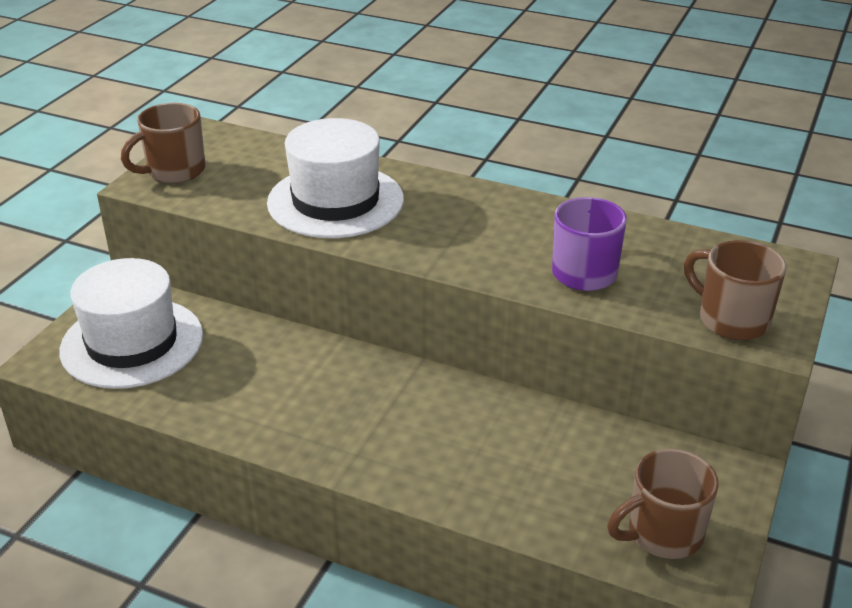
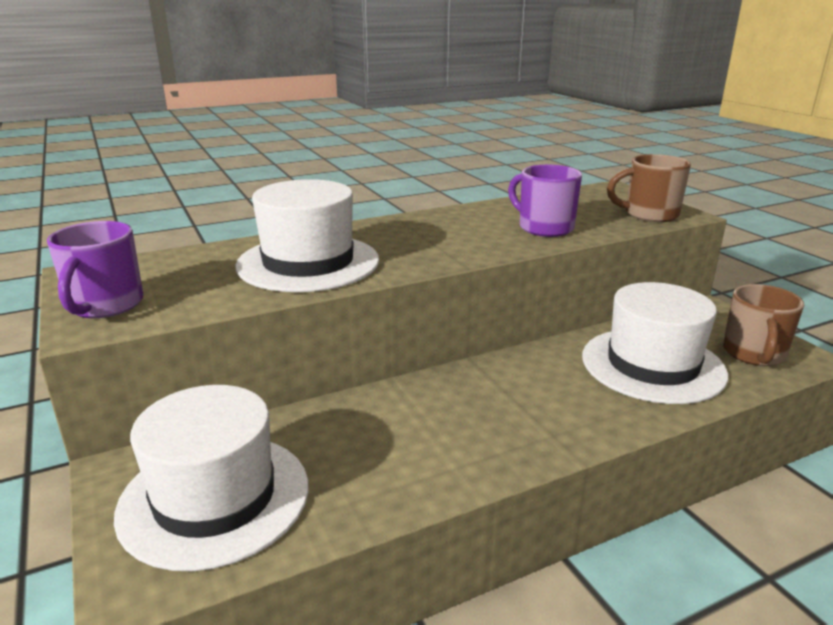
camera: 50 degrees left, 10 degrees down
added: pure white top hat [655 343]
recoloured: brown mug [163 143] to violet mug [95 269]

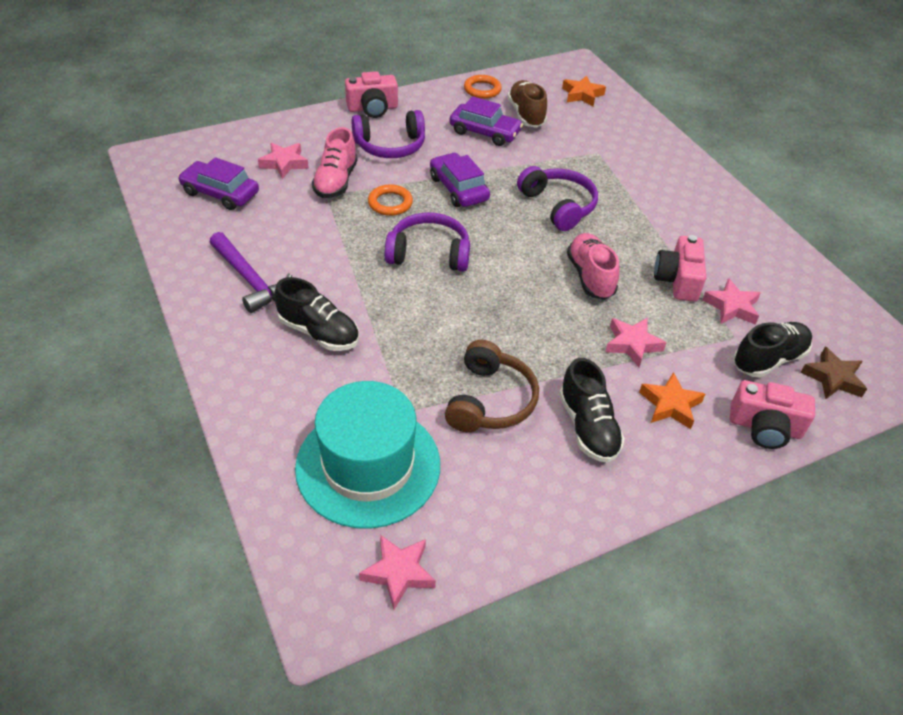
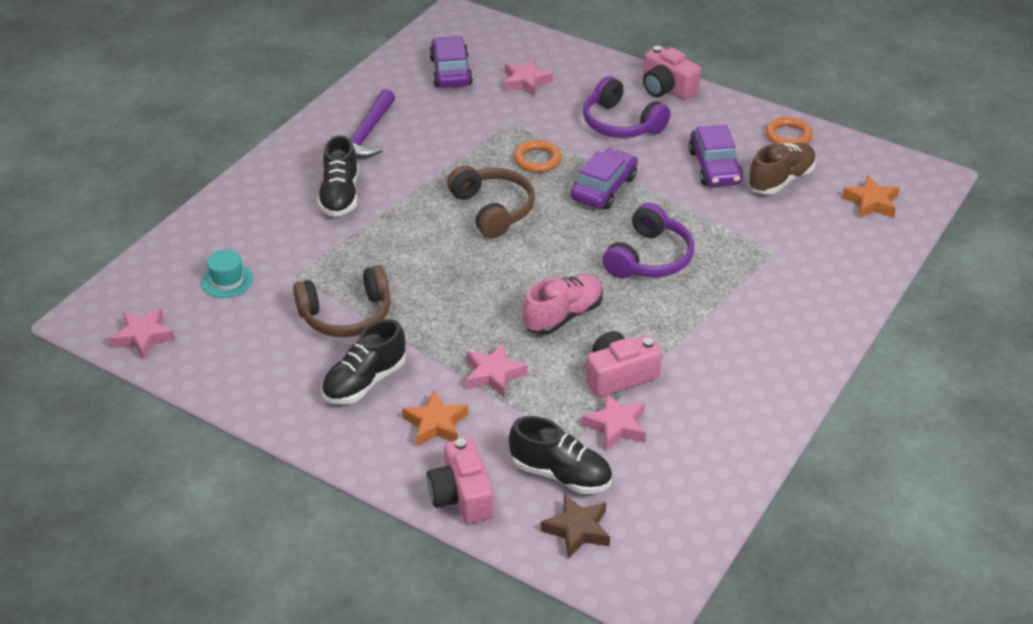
camera: 60 degrees right, 5 degrees down
removed: pink shoe [335 162]
recoloured: violet headset [427 242] to brown headset [491 201]
resized: aqua top hat [367 455] = [227 274] x0.41

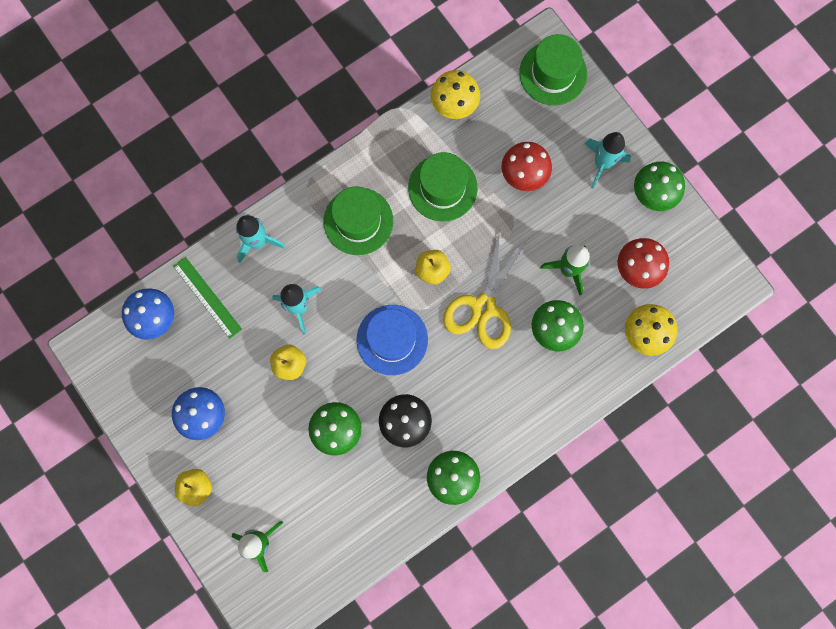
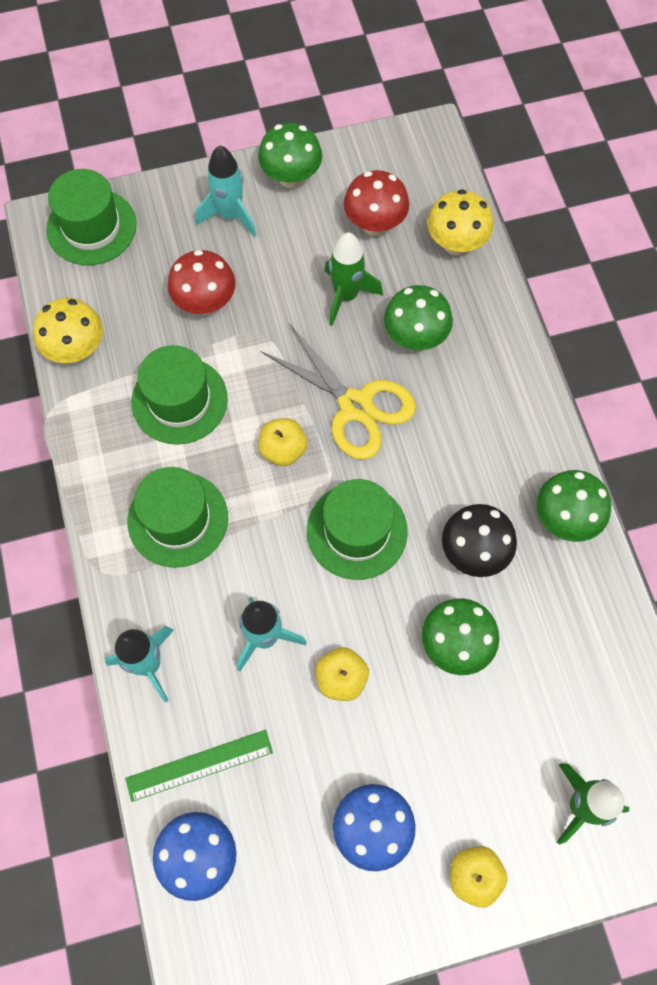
camera: 70 degrees left, 10 degrees down
recoloured: cobalt top hat [392 340] to leaf-green top hat [357 529]

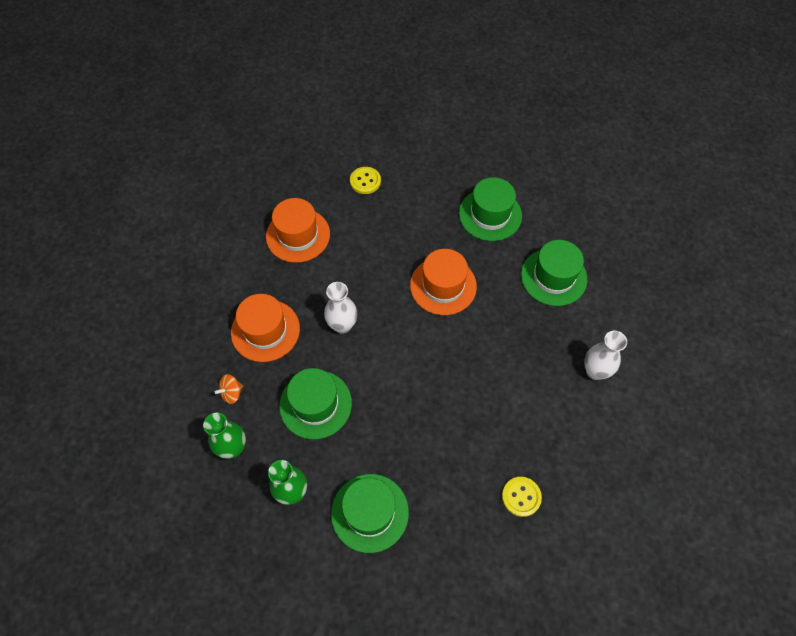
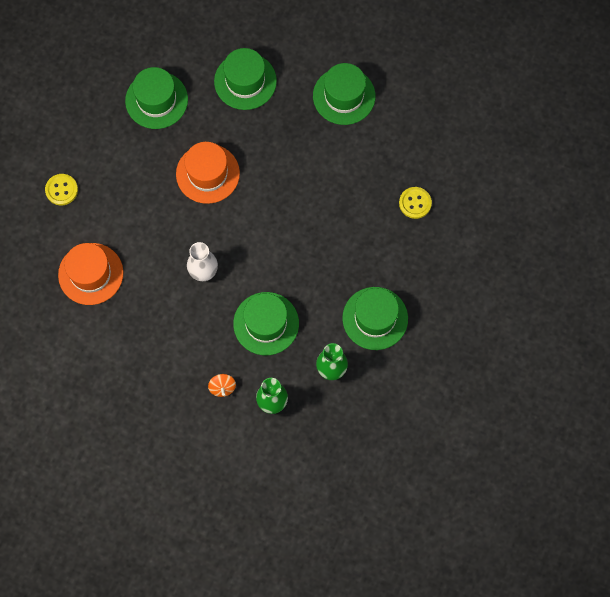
camera: 65 degrees left, 10 degrees up
removed: bright orange top hat [265 328]
replaced: pure white vase [605 355] to leaf-green top hat [344 94]

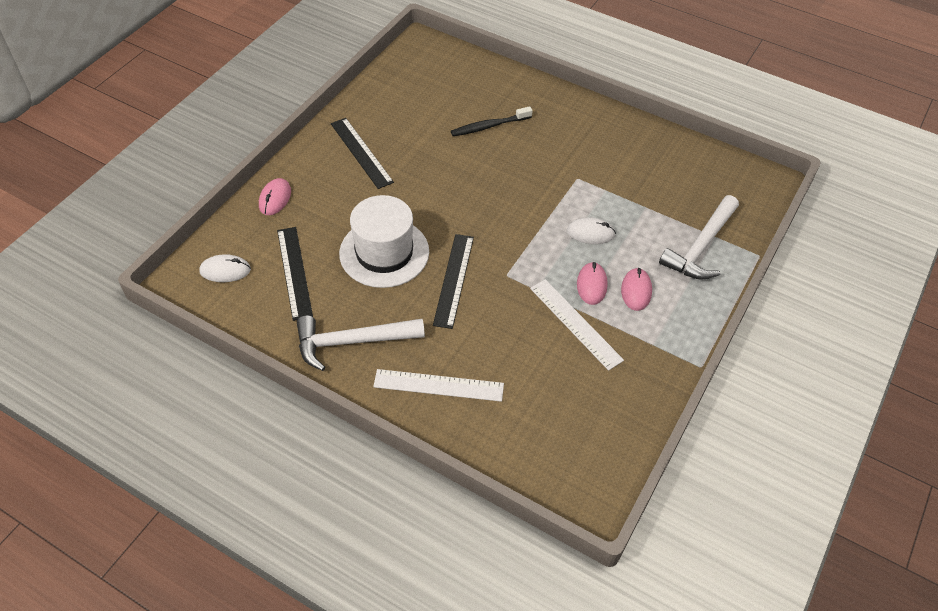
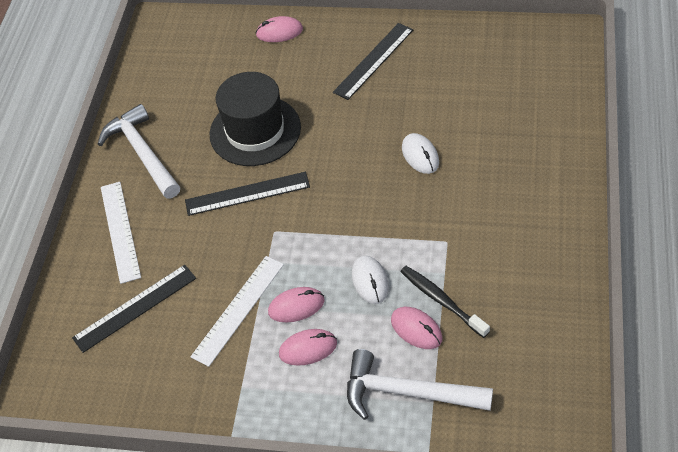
camera: 75 degrees right, 0 degrees up
added: pink PC mouse [417 328]
moved: pure white PC mouse [225 268] to [420 153]; black measuring stick [295 274] to [134 309]; black tooth brush [492 121] to [445 302]
recoloured: pure white top hat [384 241] to black top hat [255 119]

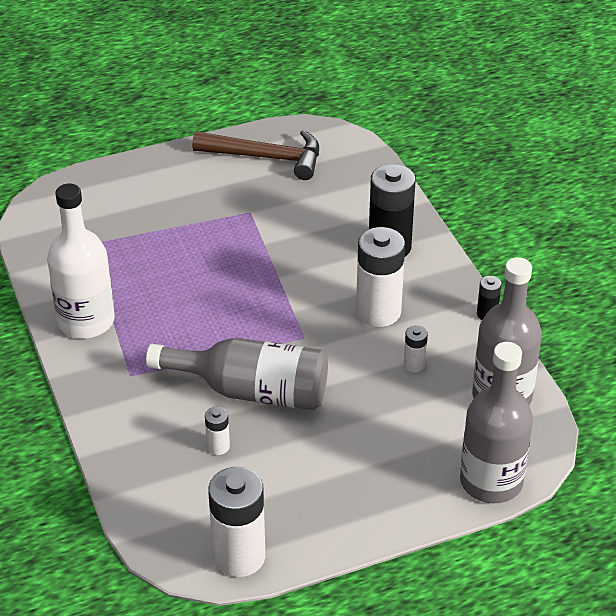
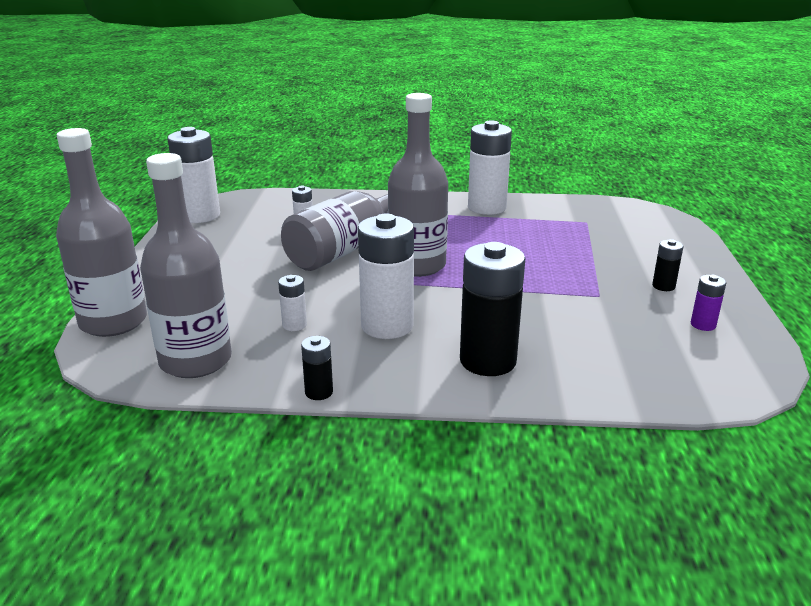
camera: 115 degrees right, 15 degrees down
added: gray drink bottle [418 185]; black power cell [668 265]
replaced: pure white drink bottle [81 260] to pure white power cell [490 167]; brown hammer [255 155] to violet power cell [708 303]

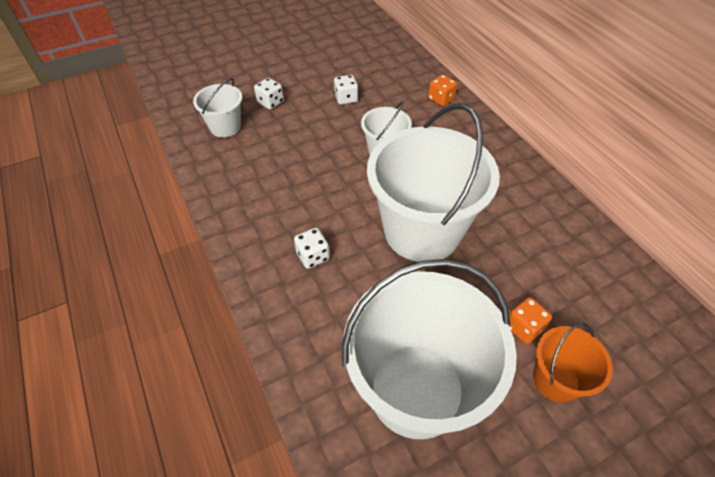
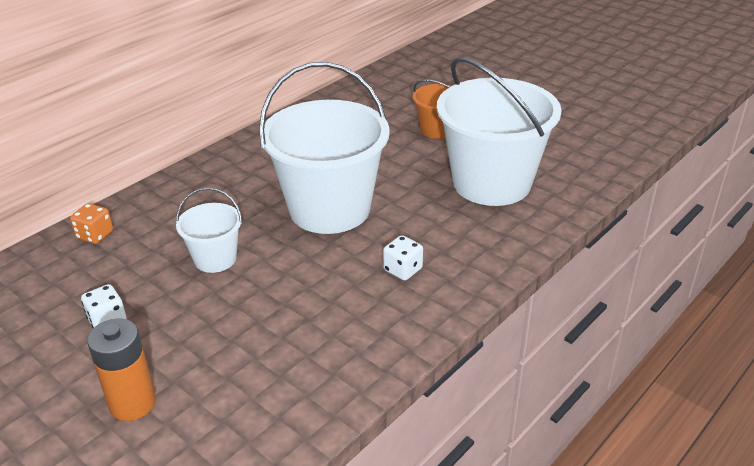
camera: 110 degrees left, 15 degrees down
removed: pure white pail [217 107]; bright orange game die [530 320]
replaced: pure white game die [269 93] to bright orange power cell [121 370]

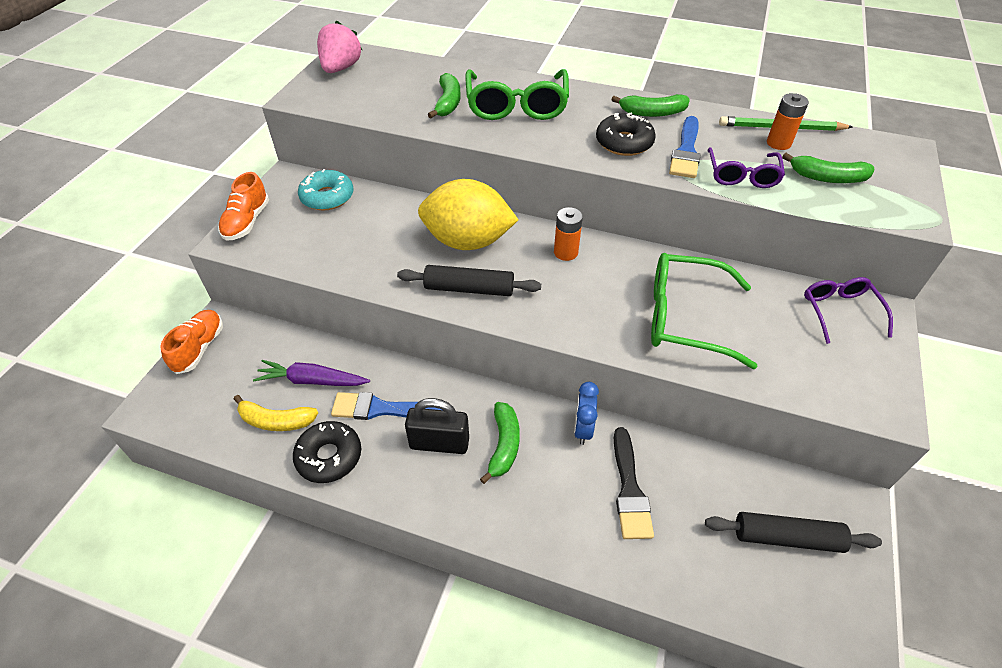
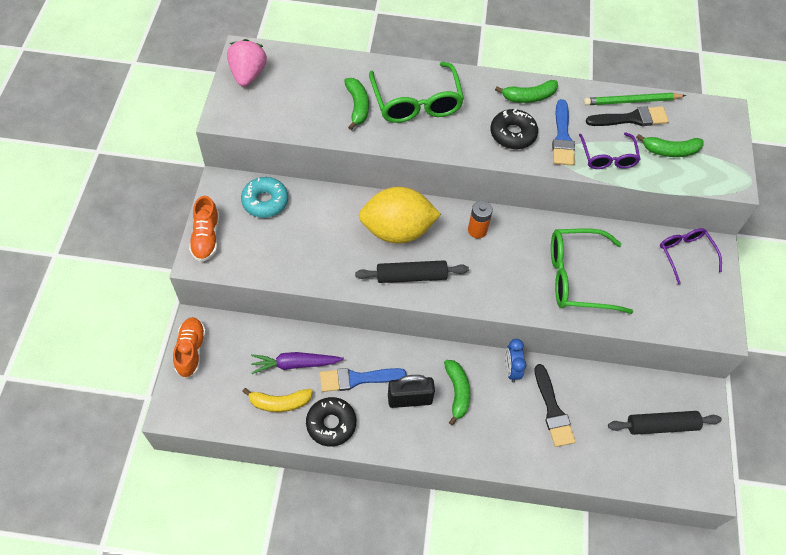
camera: 15 degrees left, 10 degrees up
replaced: bright orange power cell [788 121] to black paintbrush [627 116]

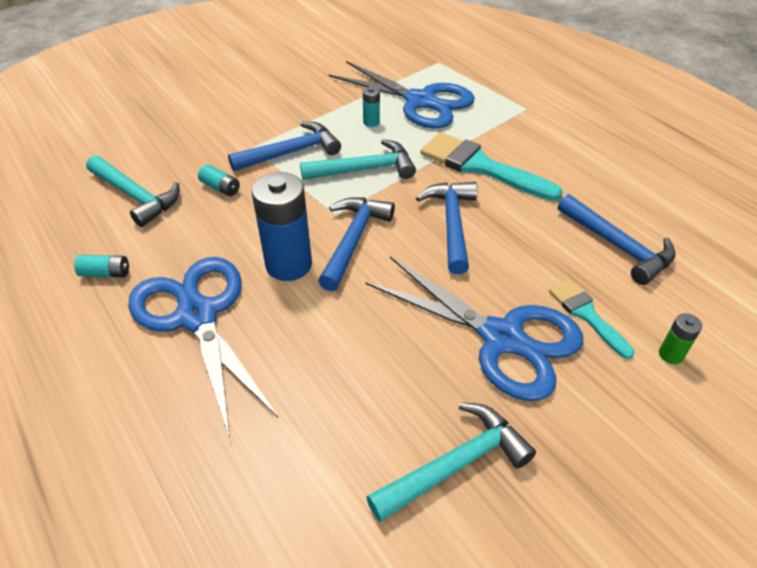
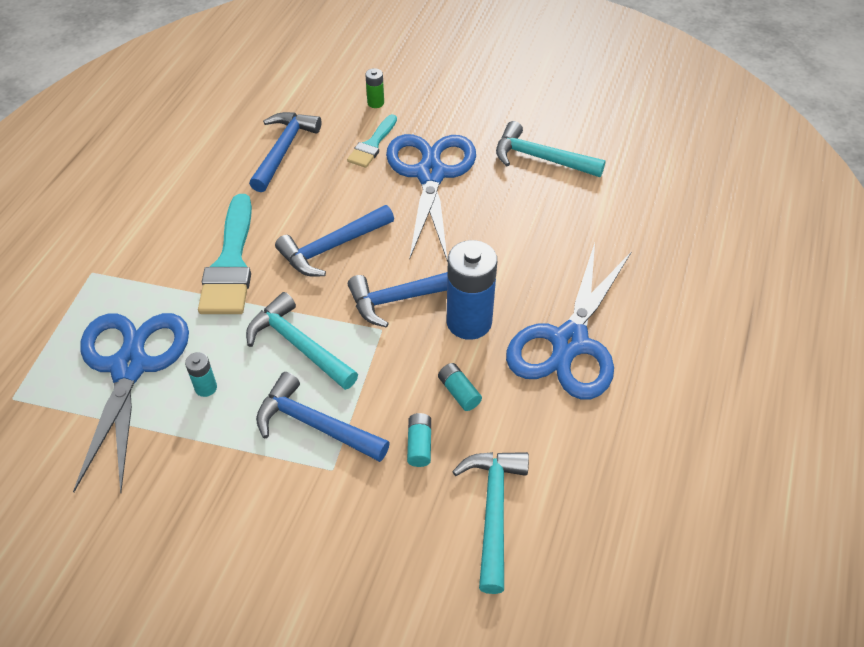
camera: 125 degrees left, 5 degrees up
moved: aqua power cell [101 266] to [460 387]

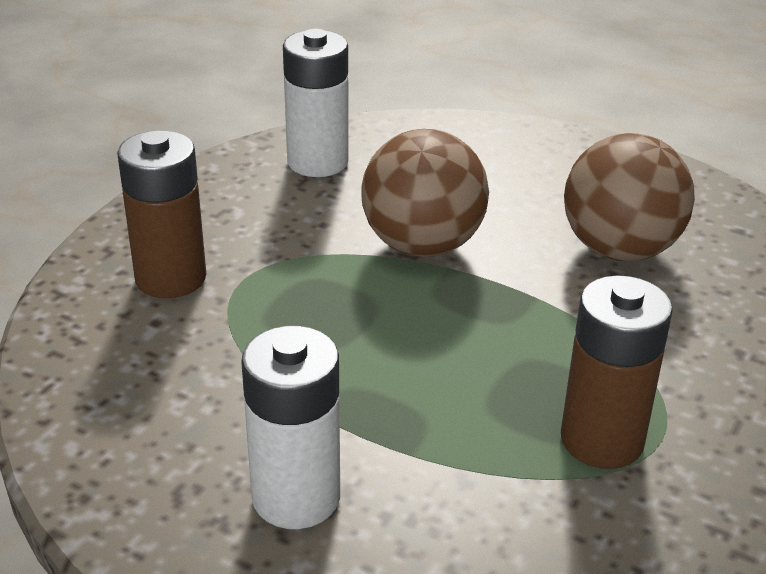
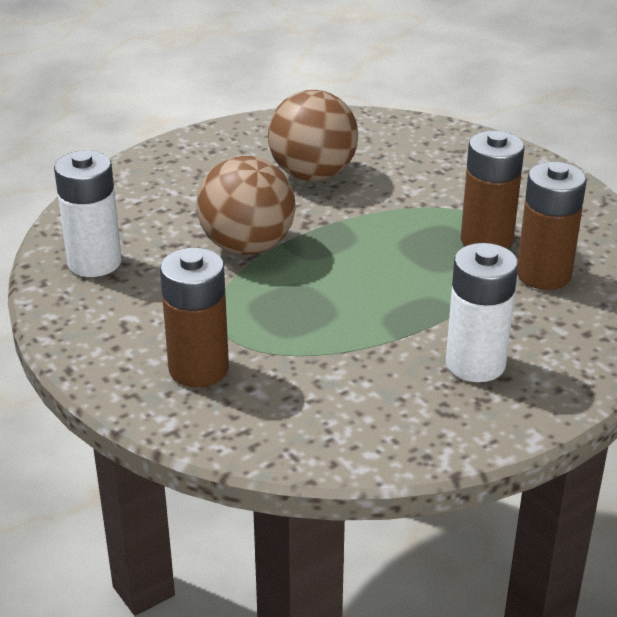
camera: 65 degrees left, 0 degrees up
added: brown power cell [552 226]

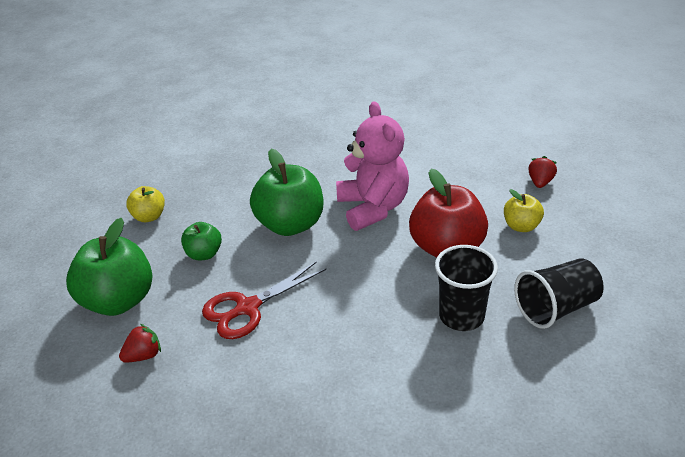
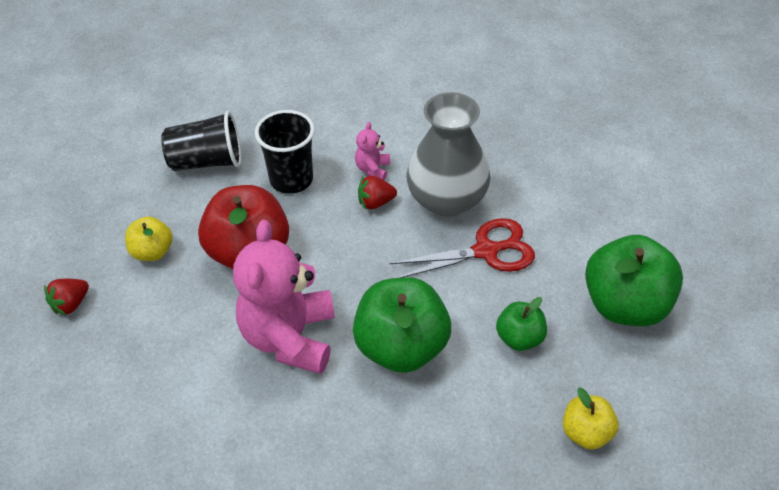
camera: 160 degrees left, 10 degrees up
added: pink teddy [372 151]; gray vase [448 154]
moved: red strawberry [140 343] to [377 192]

